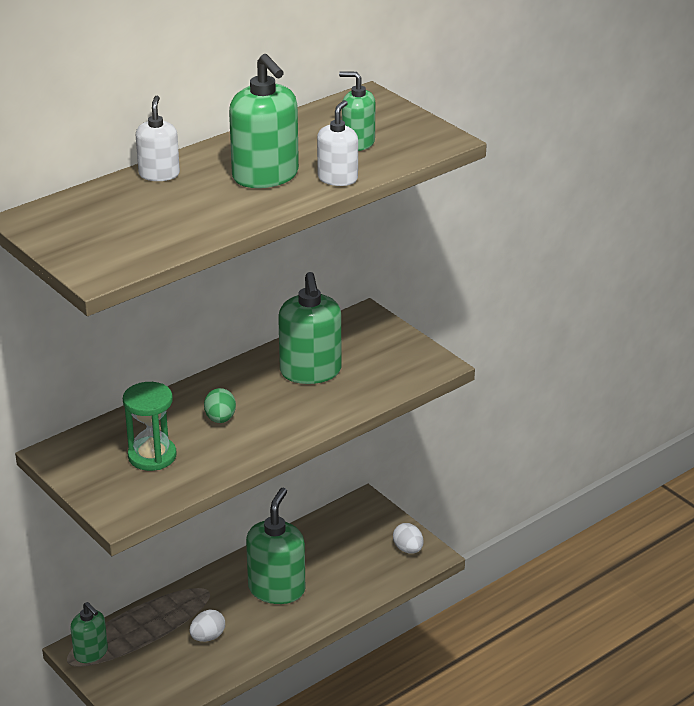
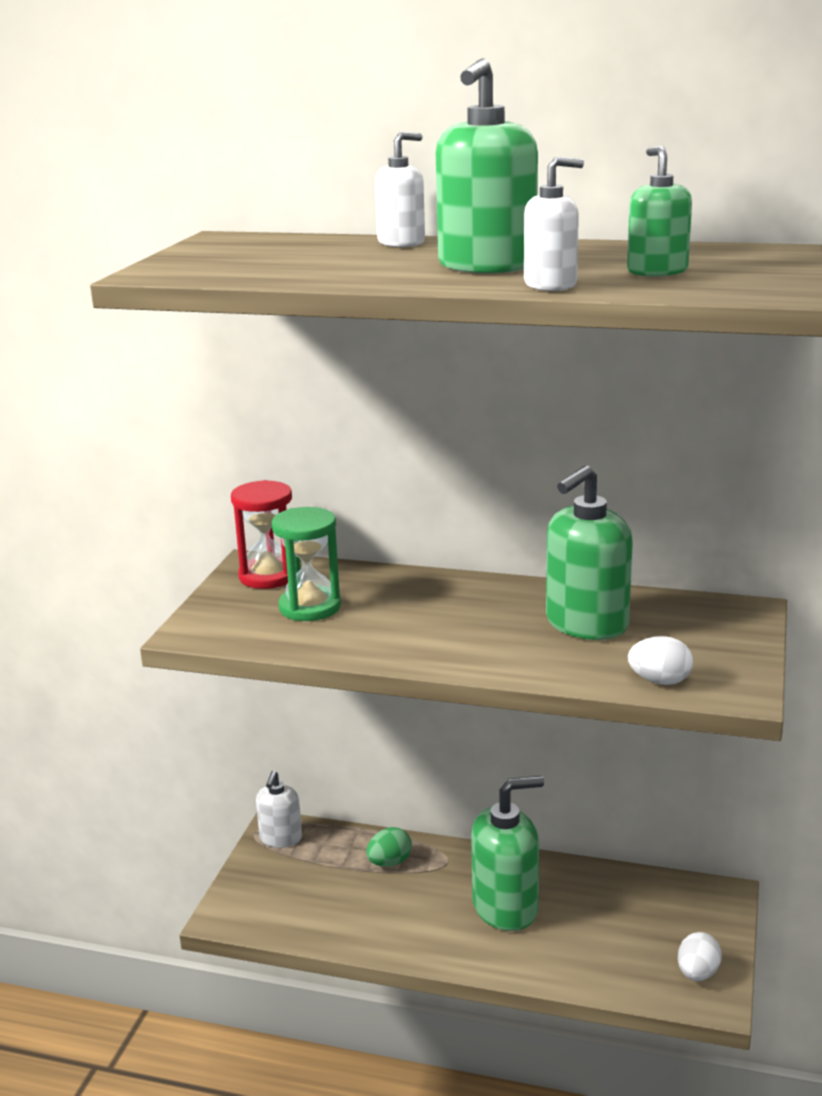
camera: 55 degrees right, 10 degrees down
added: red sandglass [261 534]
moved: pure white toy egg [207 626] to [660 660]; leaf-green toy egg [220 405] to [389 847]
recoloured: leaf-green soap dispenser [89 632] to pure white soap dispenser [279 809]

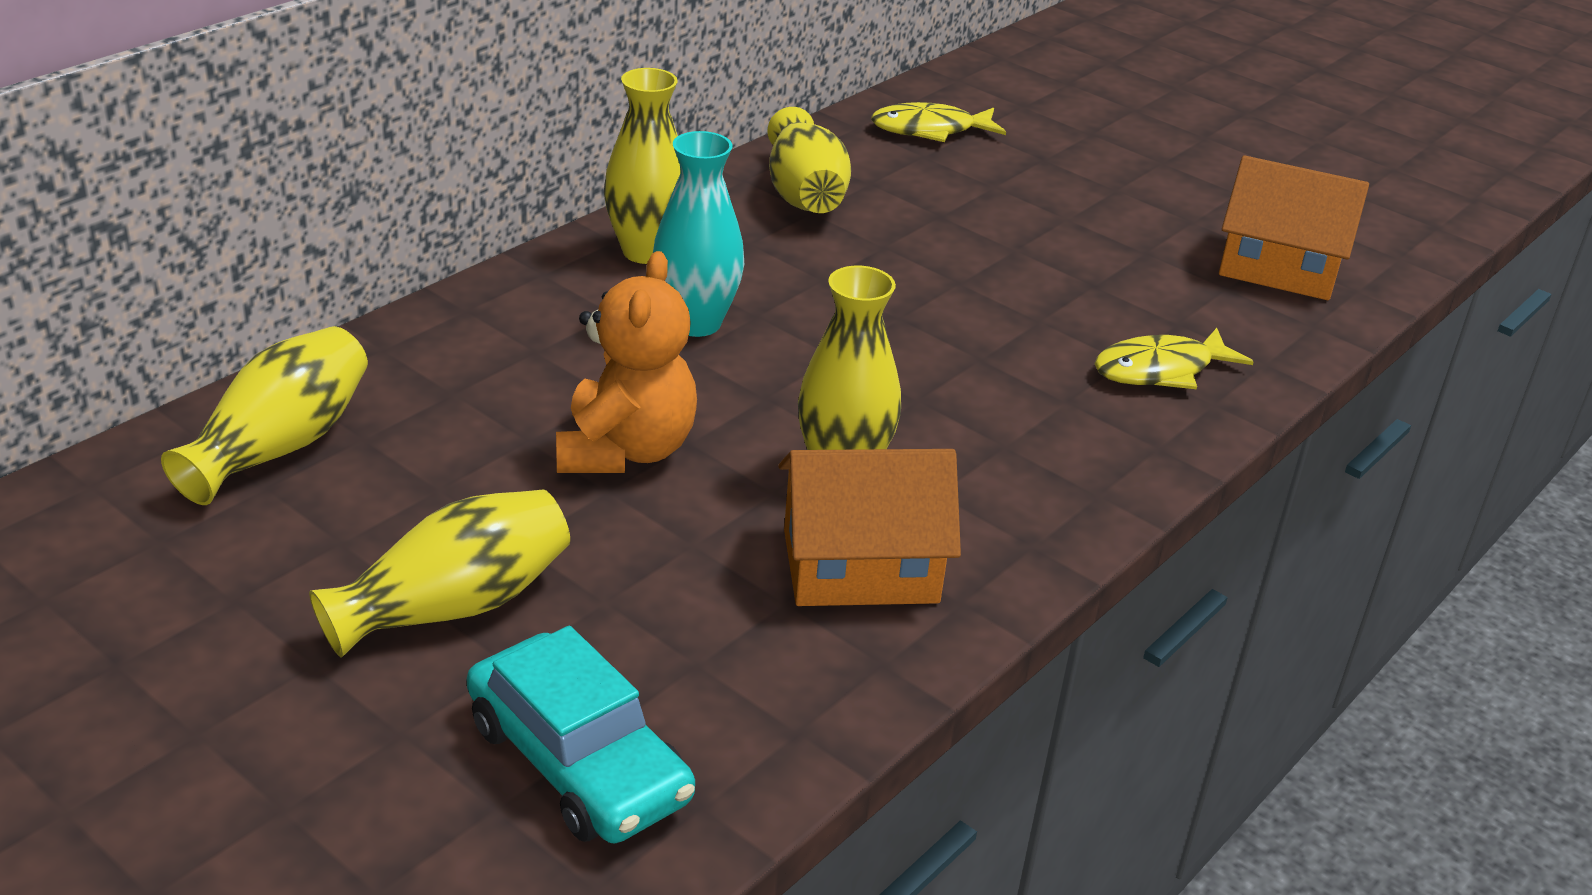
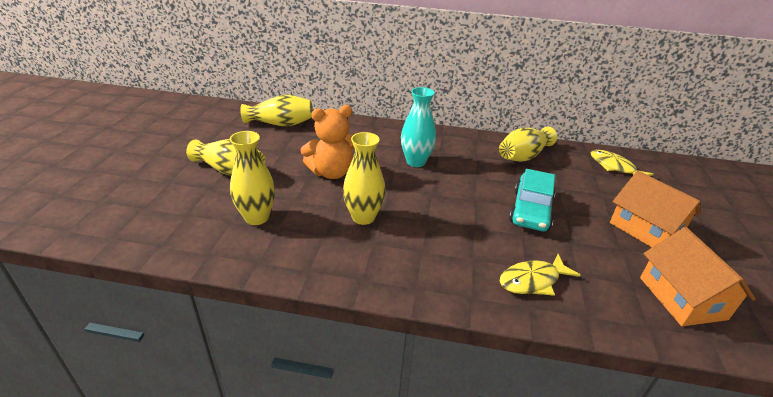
camera: 60 degrees right, 0 degrees up
moved: aqua toy car [581 734] to [532 200]; bright yellow vase [642 166] to [252 178]; bright orange cottage [869 527] to [655 209]
turned: bright yellow toy fish [1174 358] = [540 275] 60 degrees counterclockwise

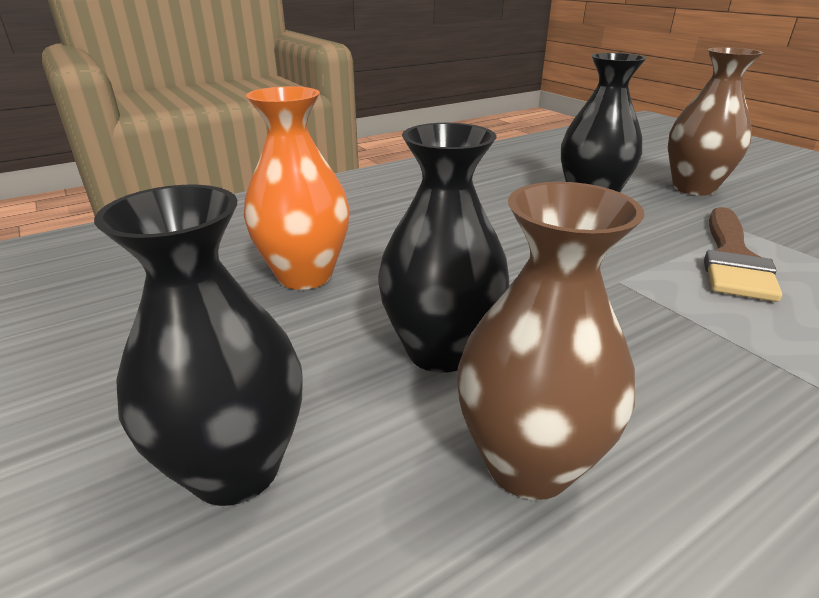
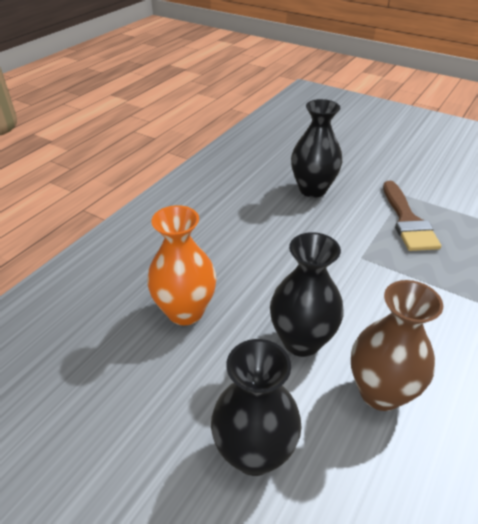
camera: 25 degrees left, 10 degrees up
removed: brown vase [715 121]

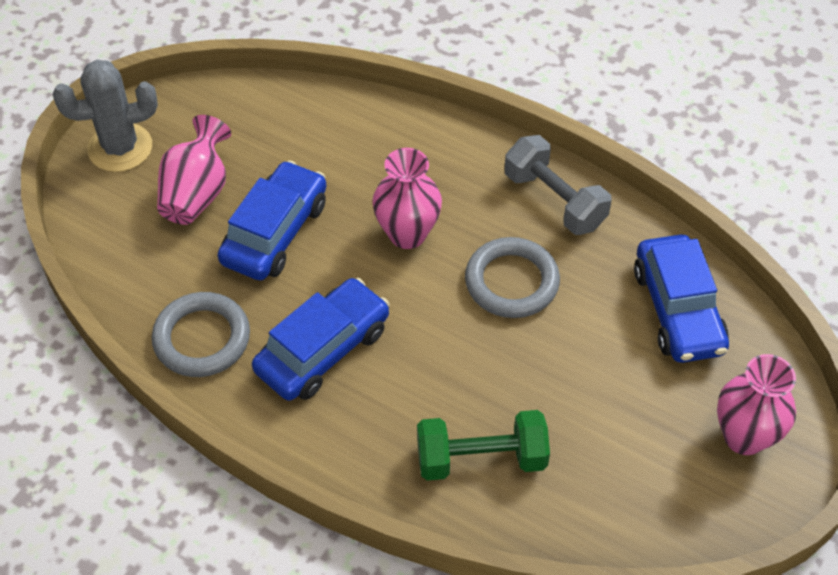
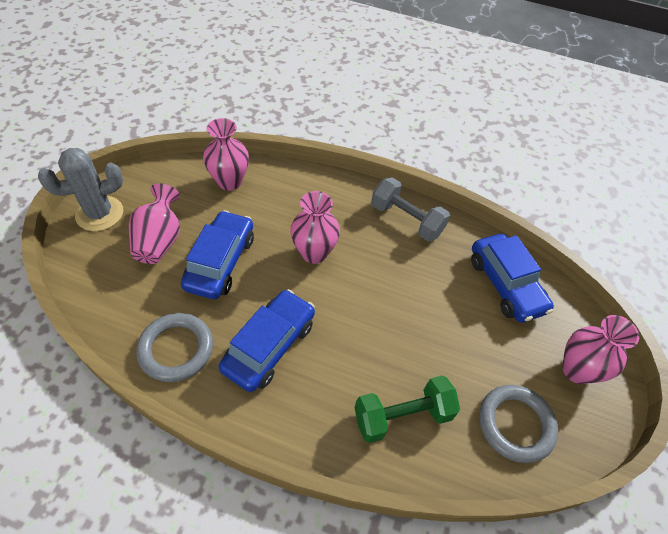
camera: 15 degrees left, 0 degrees up
added: pink vase [226 154]
moved: gray hoop [512 277] to [518 424]

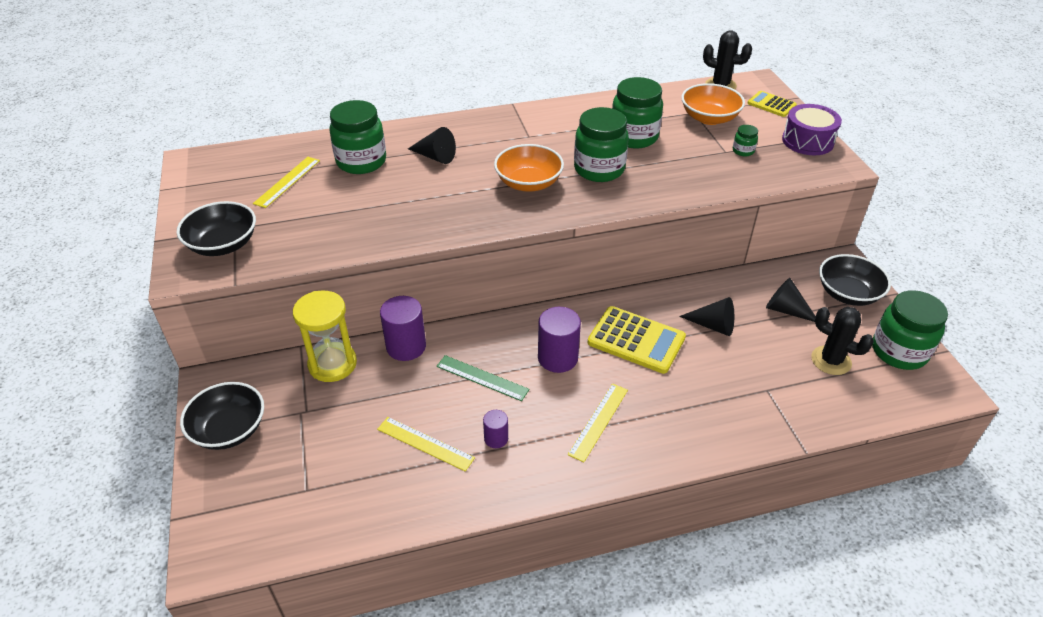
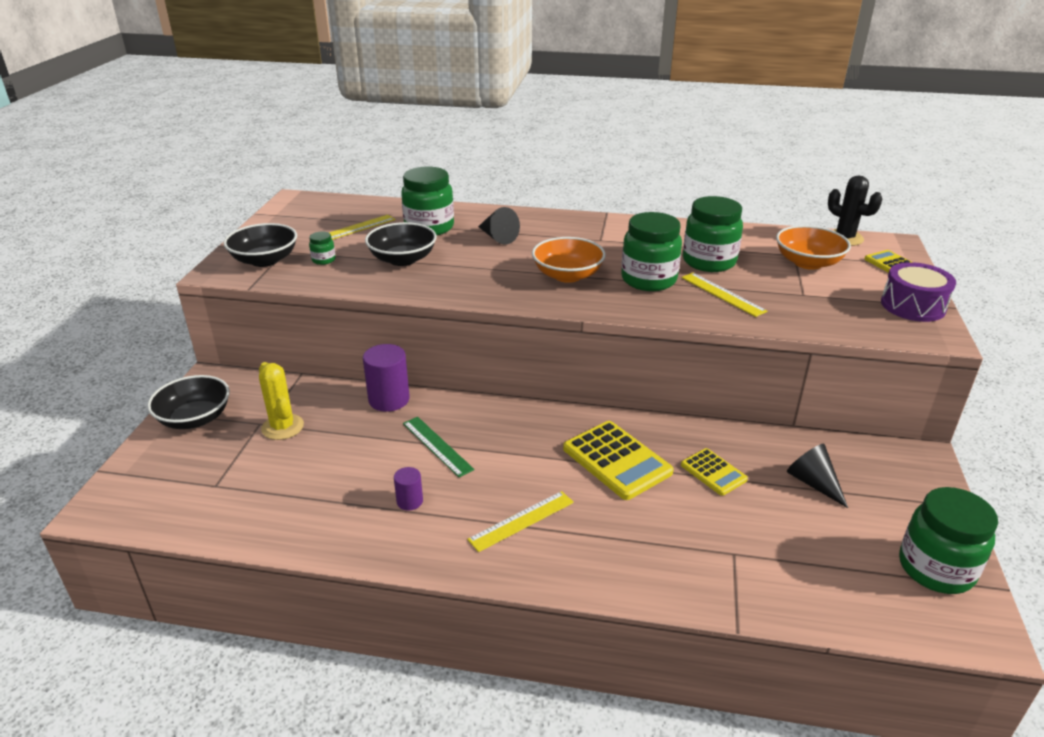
camera: 25 degrees right, 10 degrees down
removed: bright yellow sandglass [325 336]; violet solid cylinder [559 340]; black cactus [842 340]
added: bright yellow cactus [281 401]
moved: bright yellow measuring stick [426 444] to [724 295]; leaf-green jar [745 140] to [322 248]; black bowl [855 280] to [401 244]
replaced: black cone shape [706 316] to bright yellow pocket calculator [714 472]

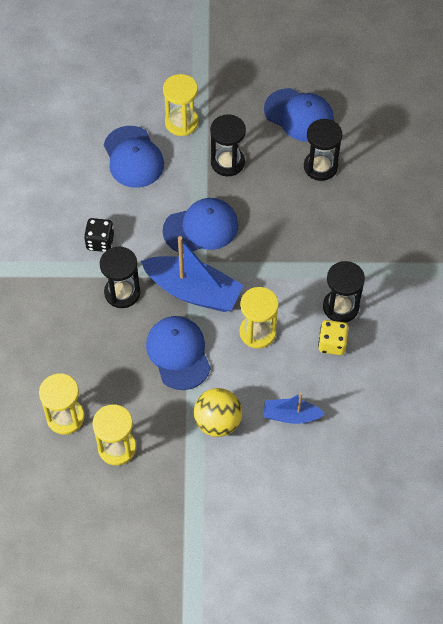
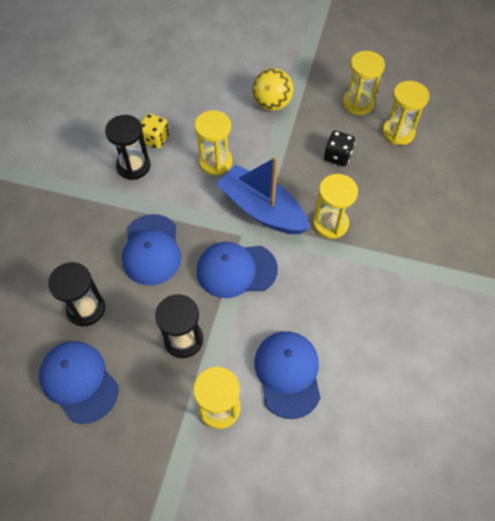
camera: 165 degrees left, 0 degrees up
removed: cobalt sailboat [294 408]
moved: black game die [99 235] to [339 148]; cobalt cap [178 353] to [151 250]
recoloured: black sandglass [120 277] to bright yellow sandglass [335 206]

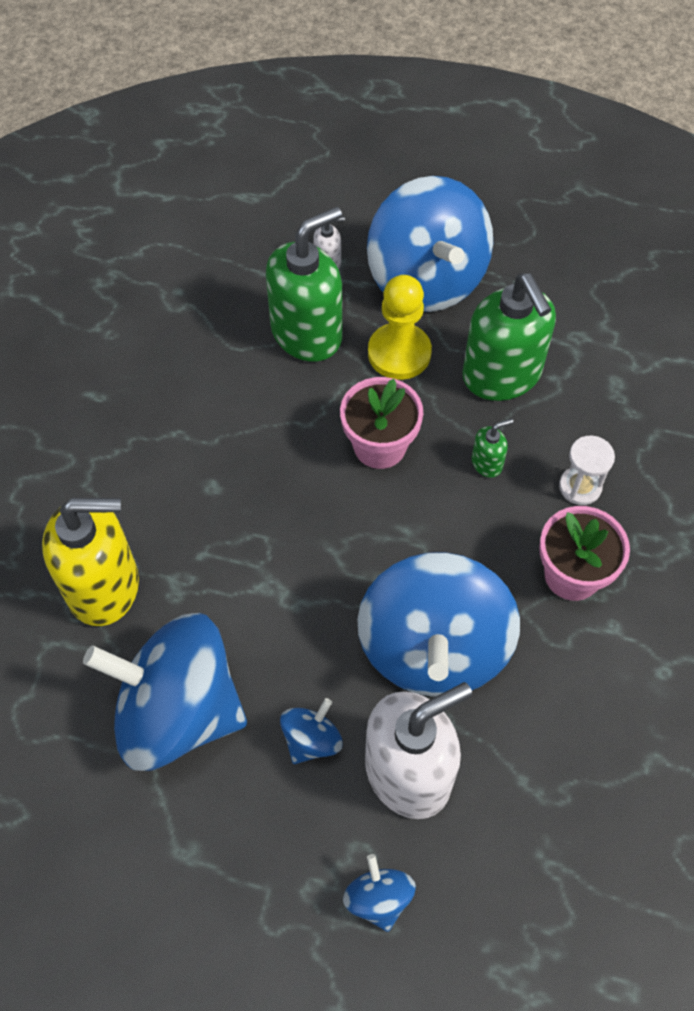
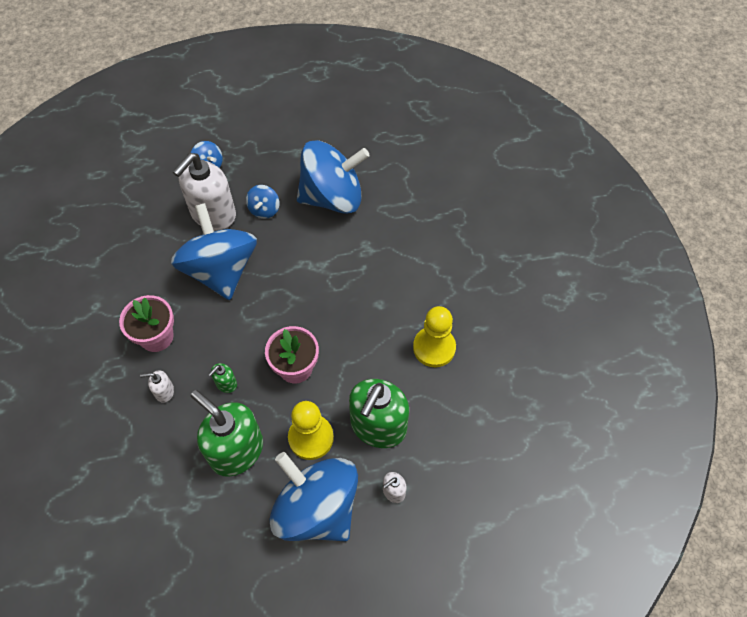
camera: 155 degrees right, 0 degrees up
removed: bright yellow soap dispenser [90 562]
added: bright yellow chess pawn [434 336]
replaced: pure white sandglass [587 470] to pure white soap dispenser [157 386]

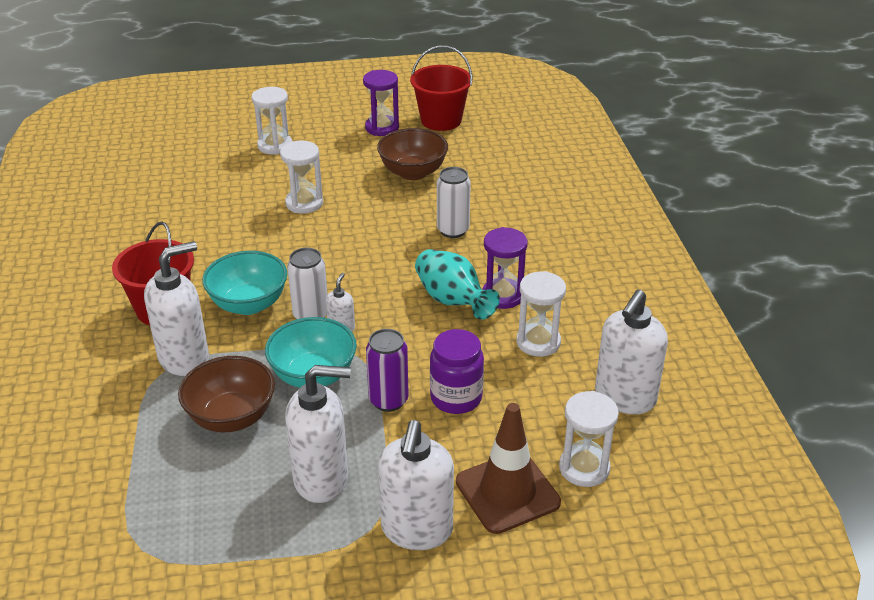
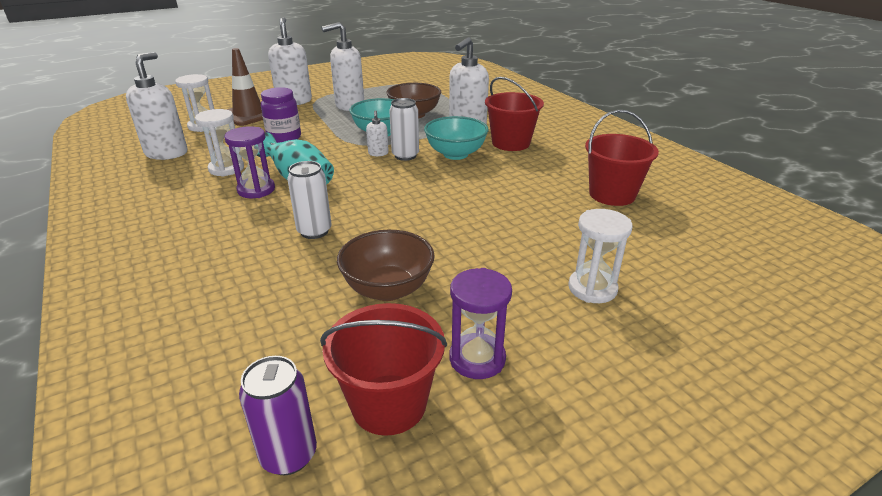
camera: 160 degrees right, 5 degrees down
removed: pure white sandglass [301 177]
added: red pail [622 158]
moved: violet can [387 370] to [278 415]

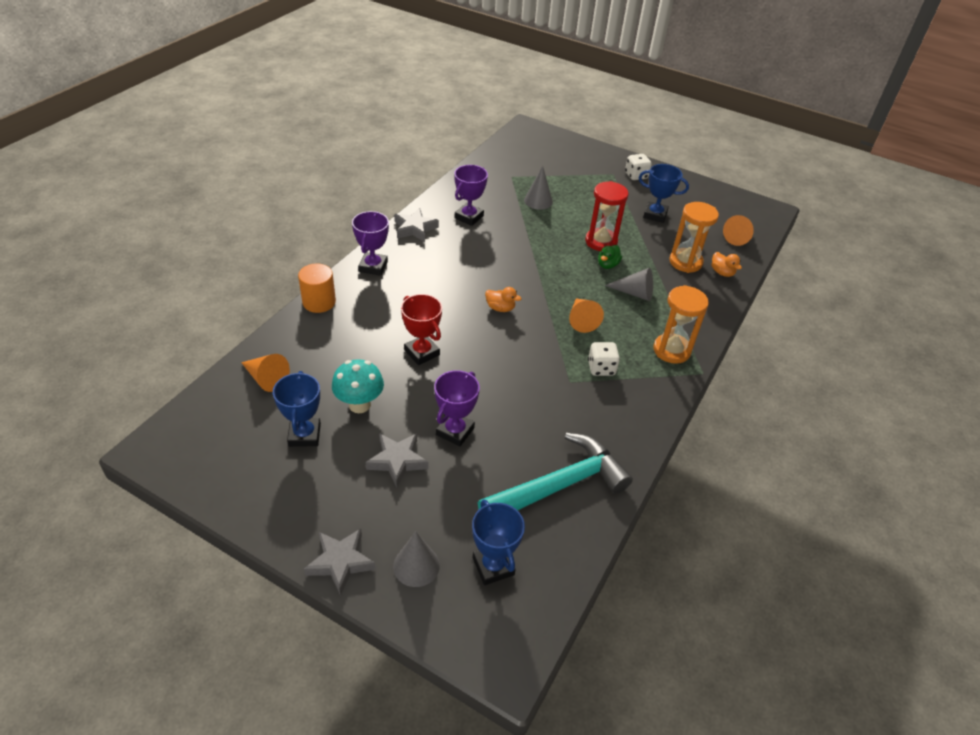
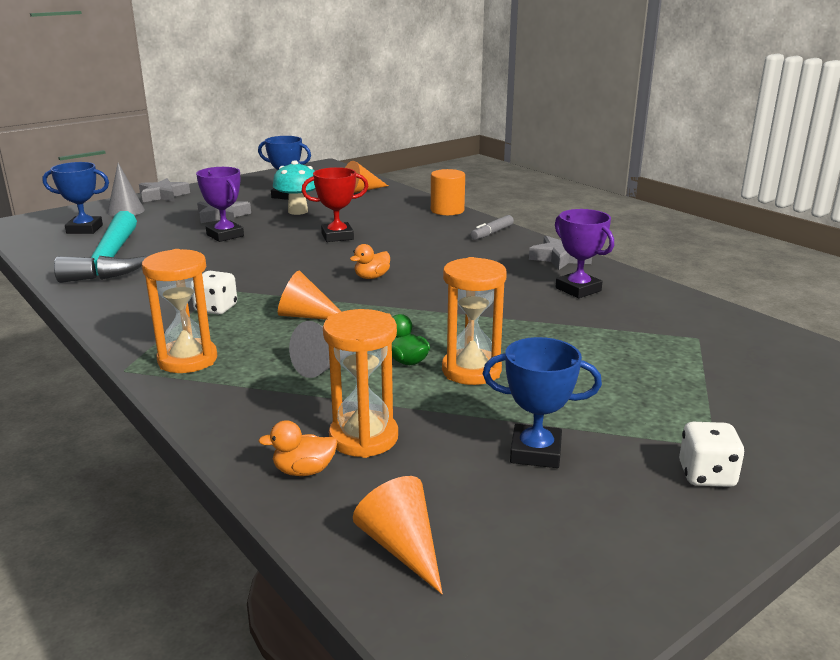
camera: 115 degrees right, 20 degrees down
removed: gray cone shape [538 188]
replaced: violet prize cup [370 243] to gray felt pen [492 227]
recoloured: red sandglass [607 216] to bright orange sandglass [474 321]
turned: cobalt prize cup [663 193] = [542 402] 60 degrees clockwise

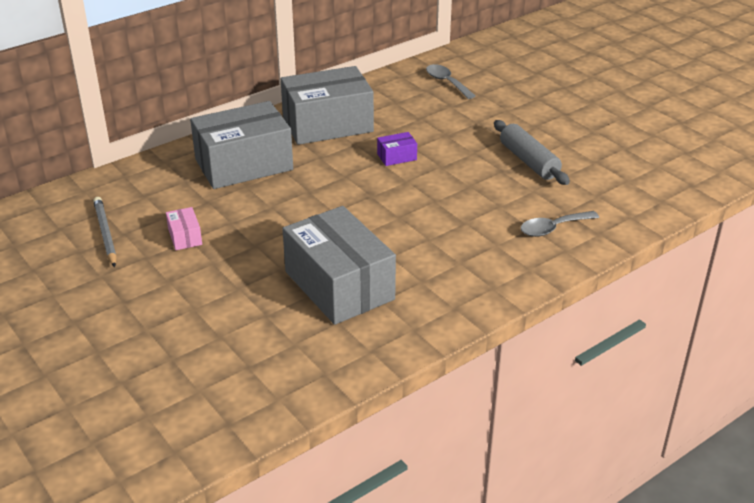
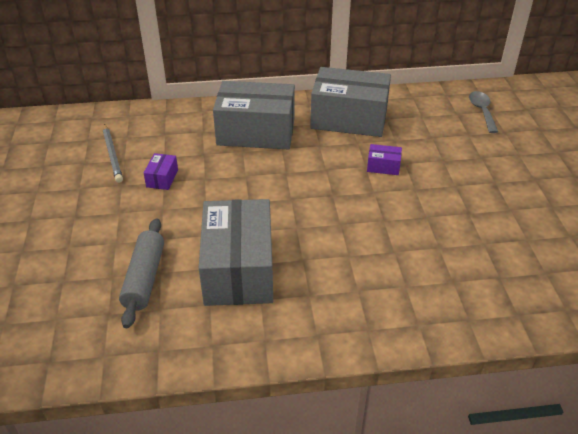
camera: 30 degrees right, 5 degrees up
removed: gray tablespoon [560 224]
moved: gray rolling pin [532 152] to [141 273]
recoloured: pink parcel [184 228] to violet parcel [161 171]
turned: gray lead pencil [105 232] = [113 153] 150 degrees clockwise

